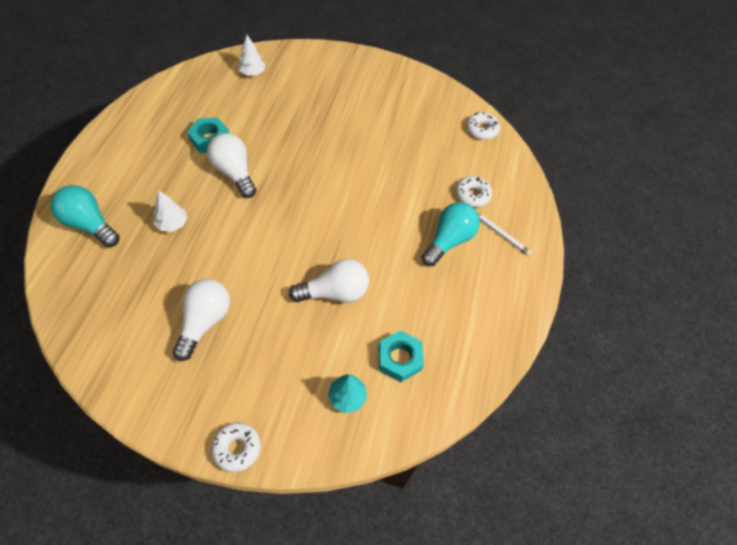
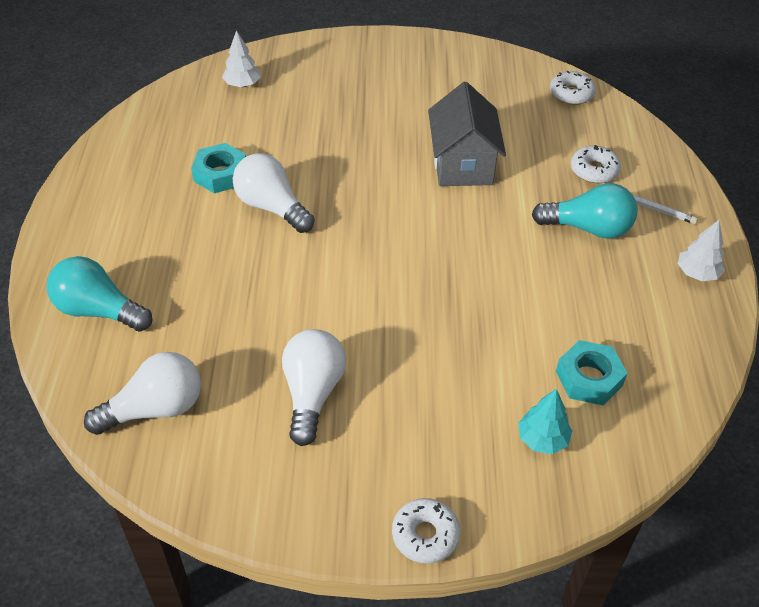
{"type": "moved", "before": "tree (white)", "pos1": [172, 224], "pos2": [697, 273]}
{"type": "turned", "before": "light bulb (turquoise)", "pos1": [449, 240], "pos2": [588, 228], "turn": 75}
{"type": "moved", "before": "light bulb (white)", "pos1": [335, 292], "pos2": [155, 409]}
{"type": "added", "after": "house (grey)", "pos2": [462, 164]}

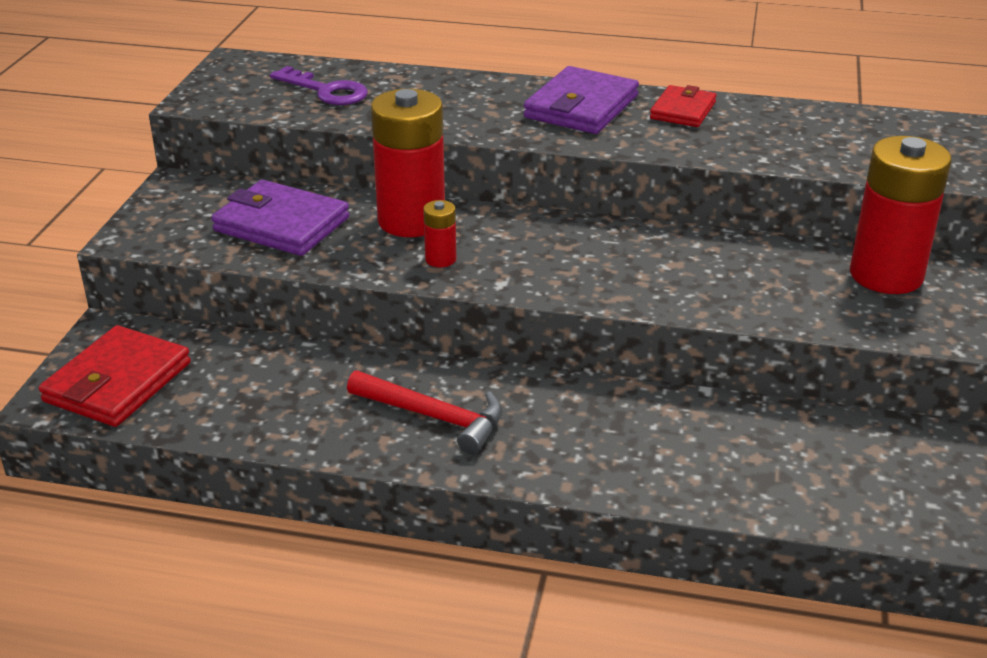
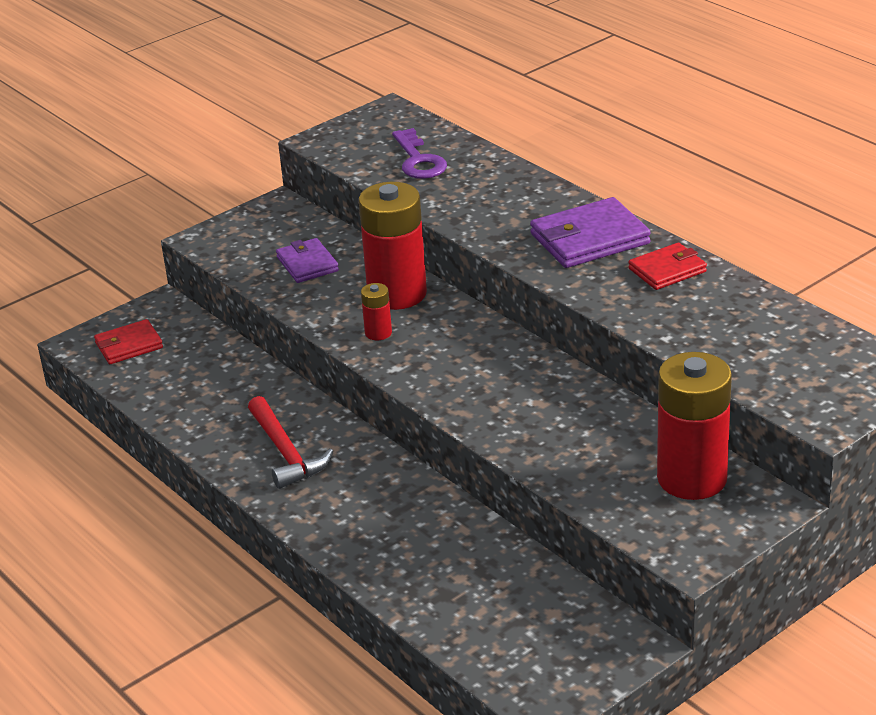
{"type": "resized", "before": "wallet (purple)", "pos1": [281, 224], "pos2": [307, 264], "scale": 0.62}
{"type": "resized", "before": "wallet (red)", "pos1": [118, 382], "pos2": [129, 345], "scale": 0.62}

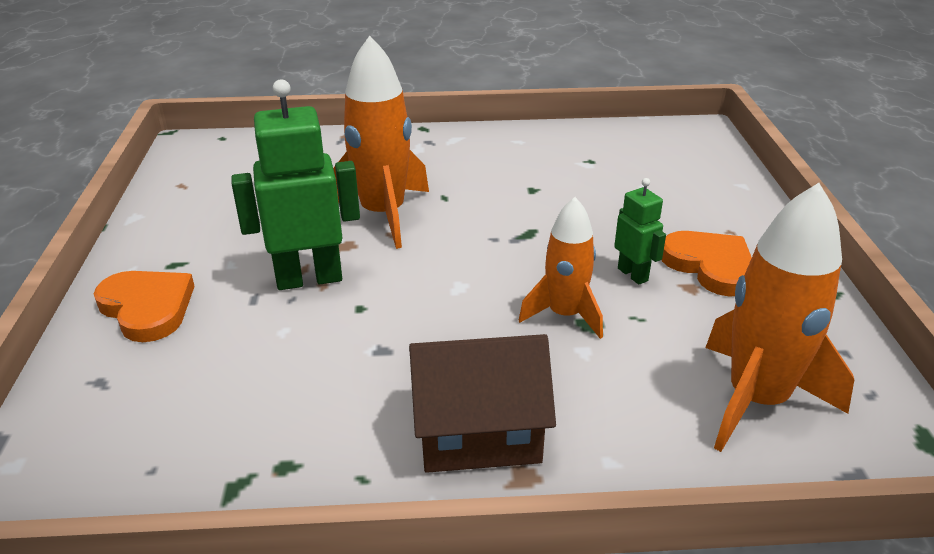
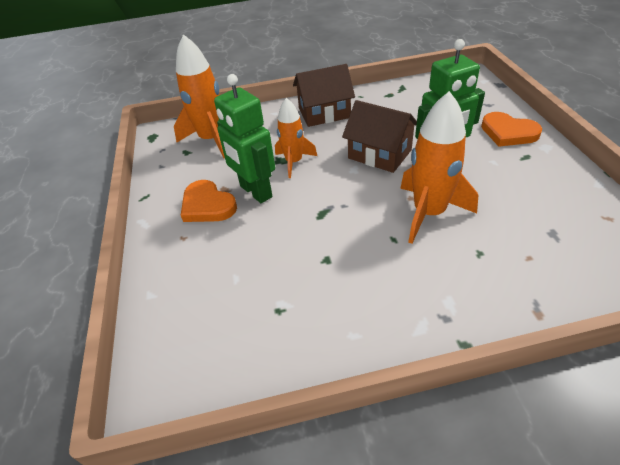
{"type": "resized", "before": "robot (green)", "pos1": [633, 274], "pos2": [255, 192], "scale": 1.9}
{"type": "added", "after": "house (brown)", "pos2": [379, 154]}

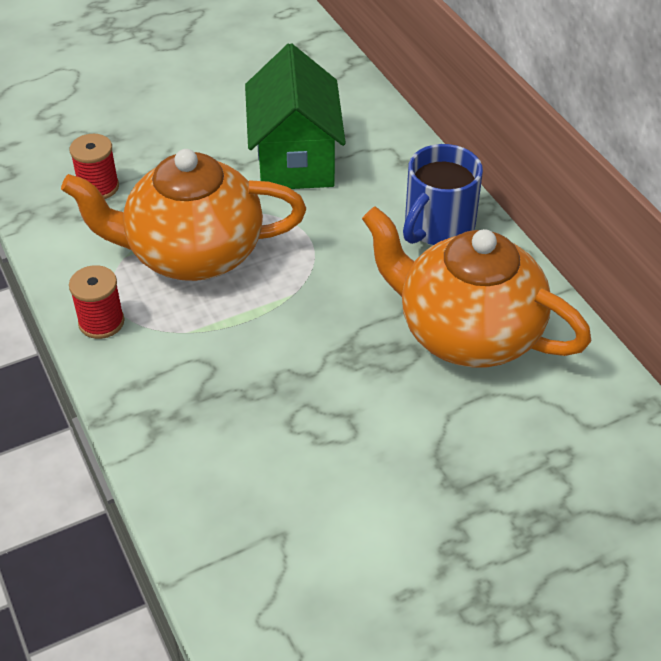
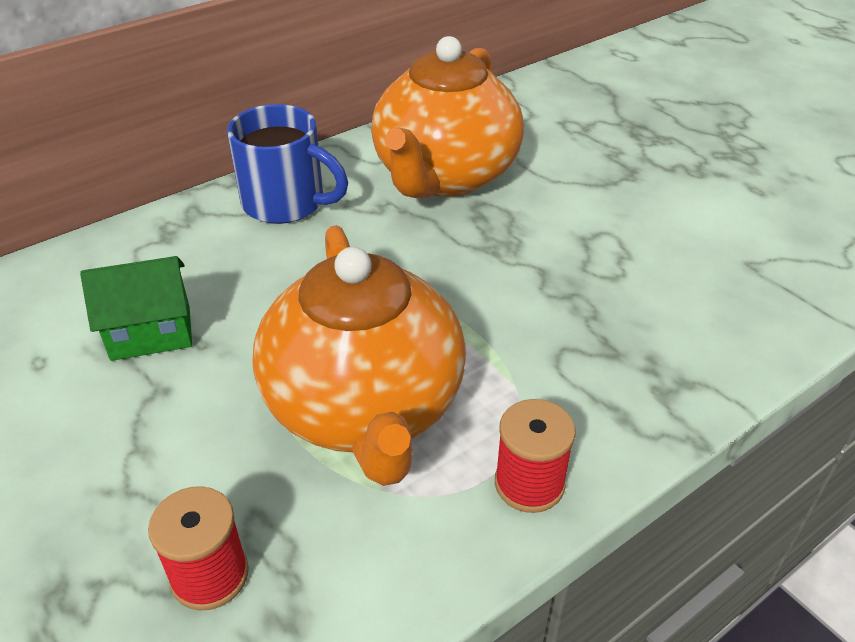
{"type": "resized", "before": "house (green)", "pos1": [295, 159], "pos2": [151, 333], "scale": 0.59}

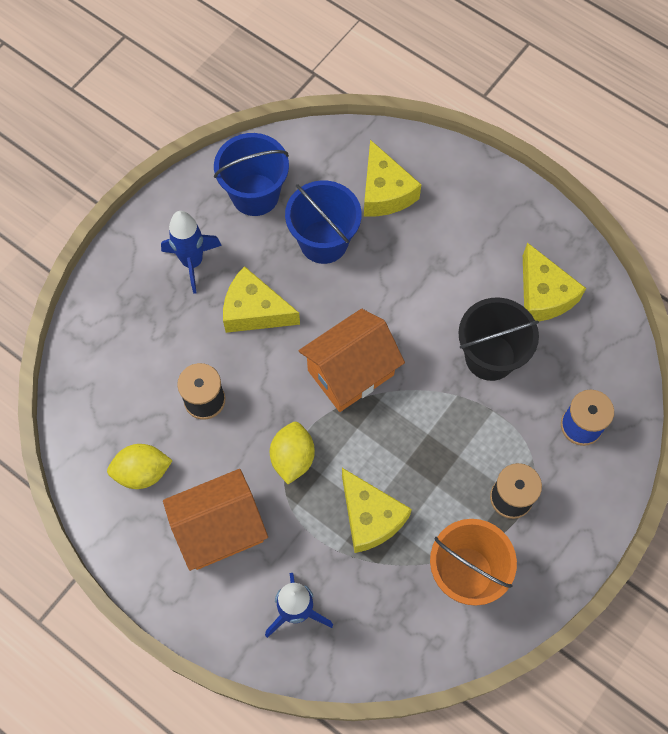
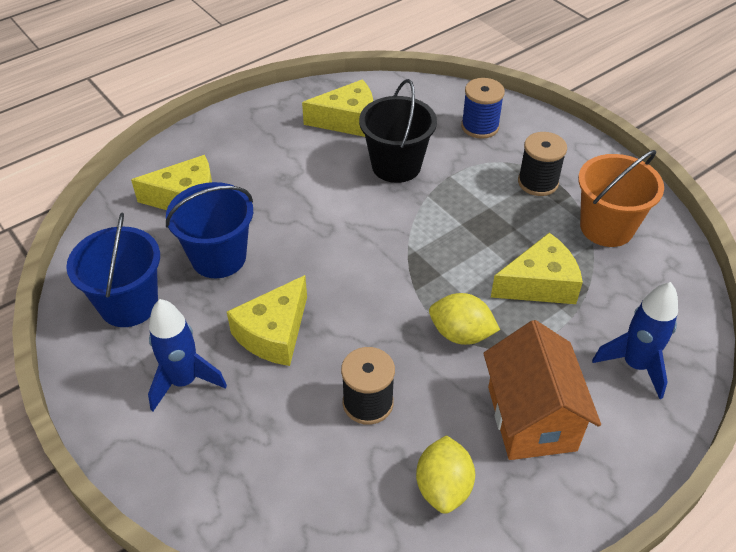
{"type": "removed", "before": "house (orange)", "pos1": [351, 373]}

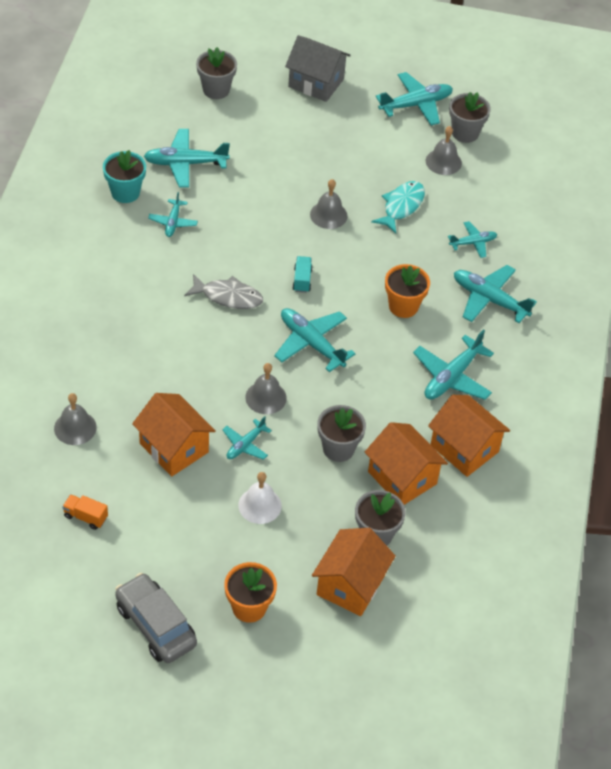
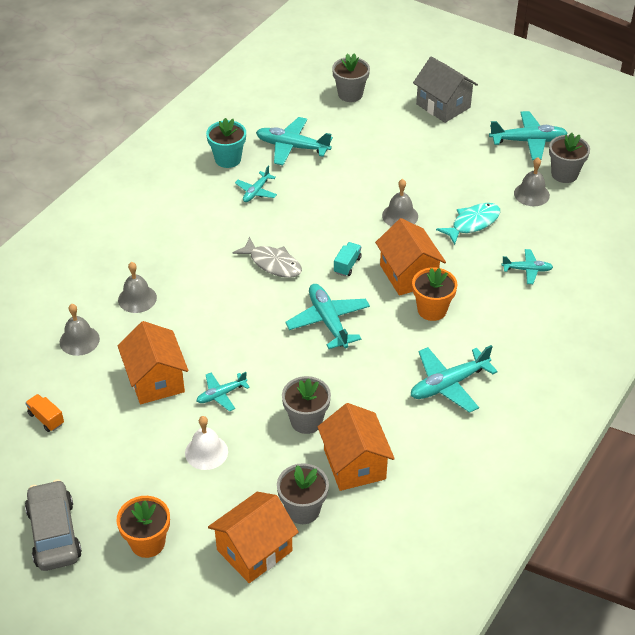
{"type": "removed", "before": "plane (turquoise)", "pos1": [489, 299]}
{"type": "moved", "before": "bell (grey)", "pos1": [266, 397], "pos2": [137, 298]}
{"type": "moved", "before": "house (orange)", "pos1": [464, 448], "pos2": [408, 274]}

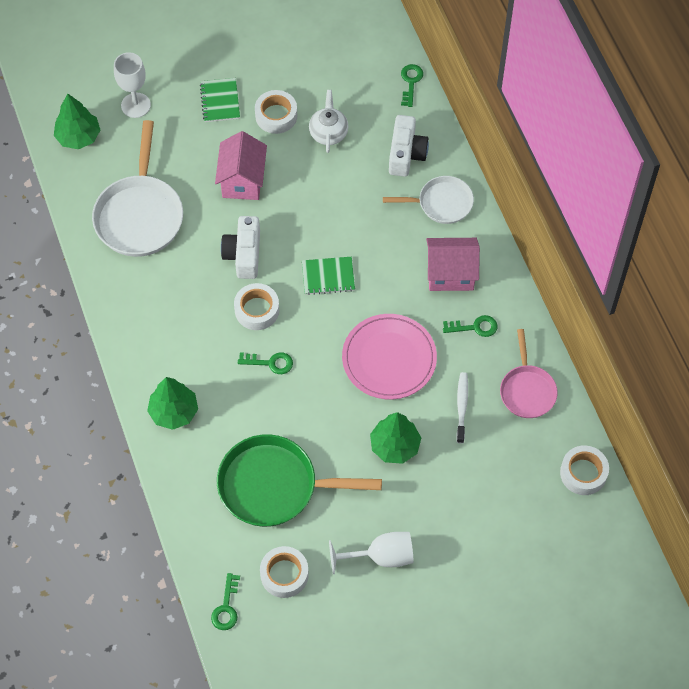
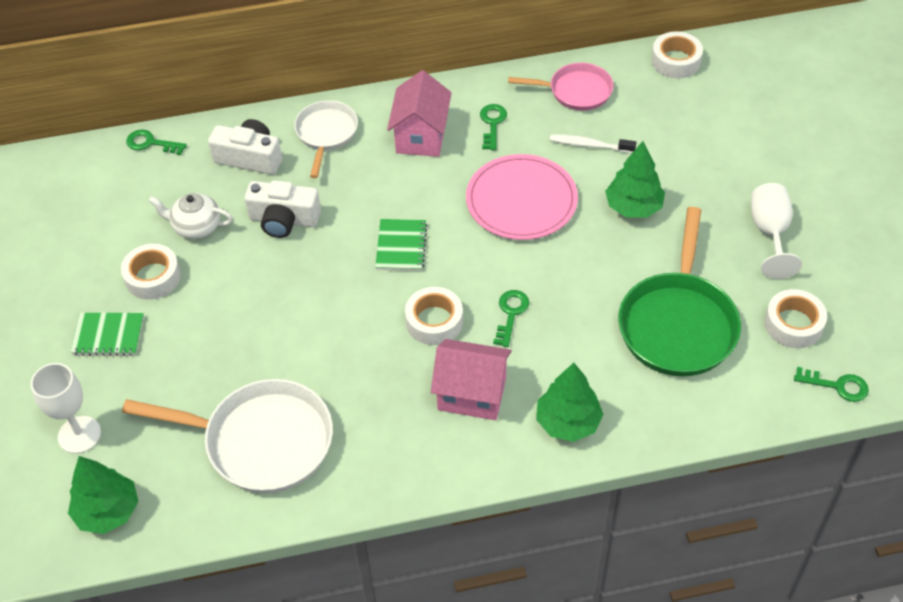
{"type": "moved", "before": "house (pink)", "pos1": [242, 180], "pos2": [472, 394]}
{"type": "moved", "before": "camera (white)", "pos1": [244, 254], "pos2": [284, 220]}

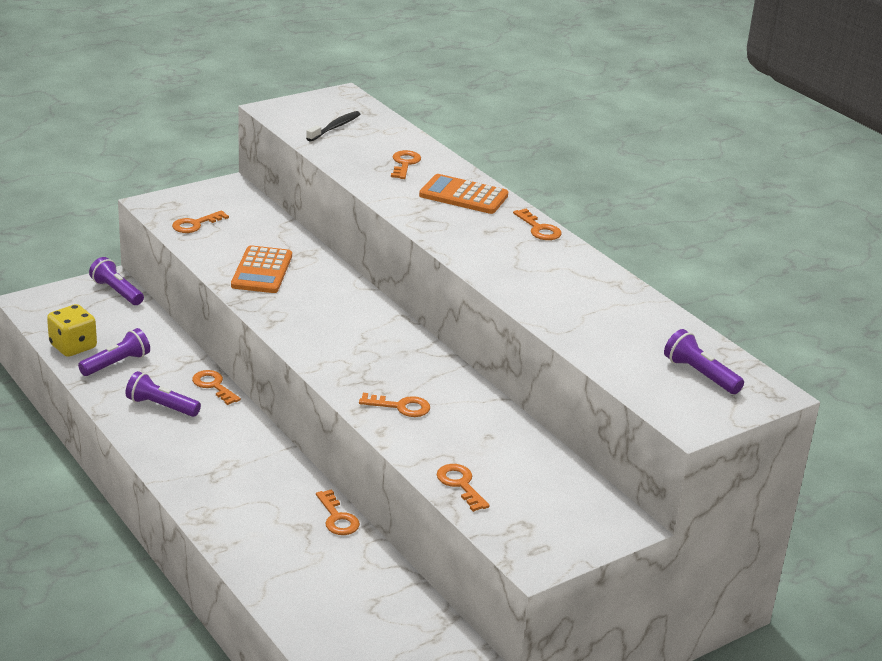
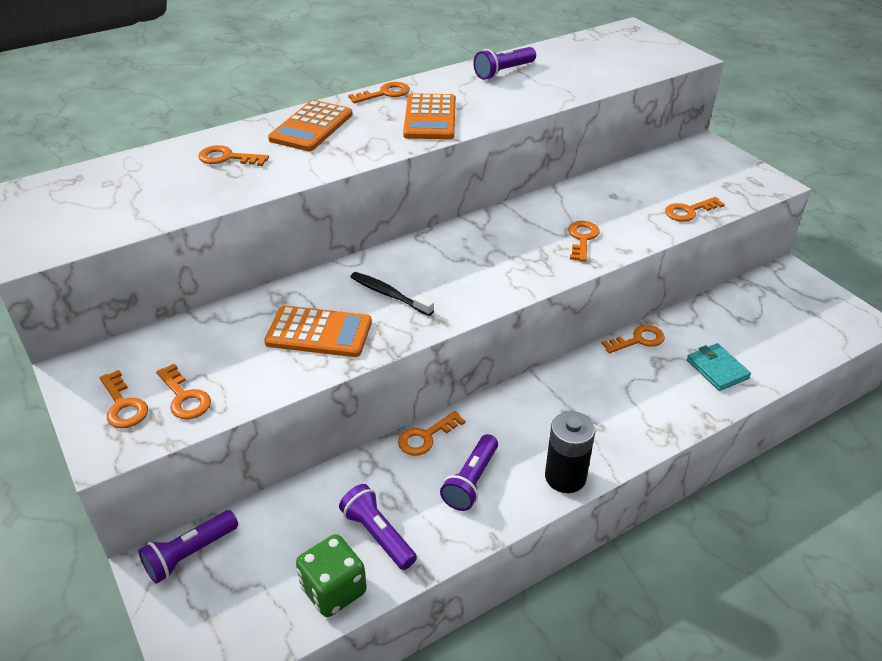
{"type": "moved", "before": "toothbrush (black)", "pos1": [335, 127], "pos2": [389, 294]}
{"type": "recoloured", "before": "dice (yellow)", "after": "dice (green)", "pos1": [73, 346], "pos2": [333, 590]}
{"type": "moved", "before": "flashlight (purple)", "pos1": [700, 375], "pos2": [504, 72]}
{"type": "added", "after": "calculator (orange)", "pos2": [430, 118]}
{"type": "added", "after": "wallet (turquoise)", "pos2": [717, 369]}
{"type": "added", "after": "key (orange)", "pos2": [123, 405]}
{"type": "added", "after": "battery (black)", "pos2": [565, 477]}

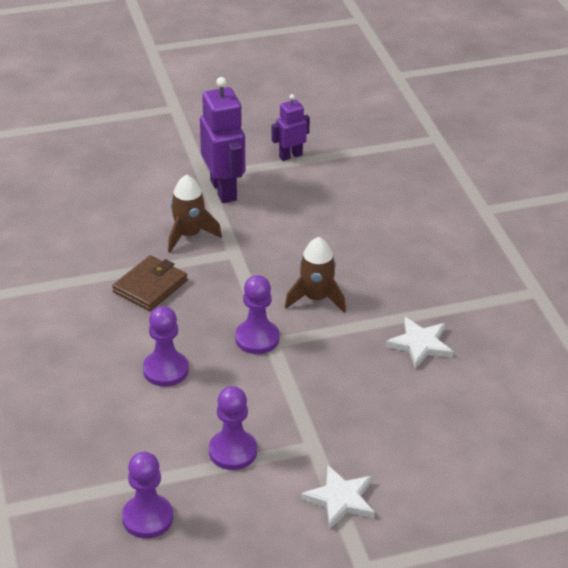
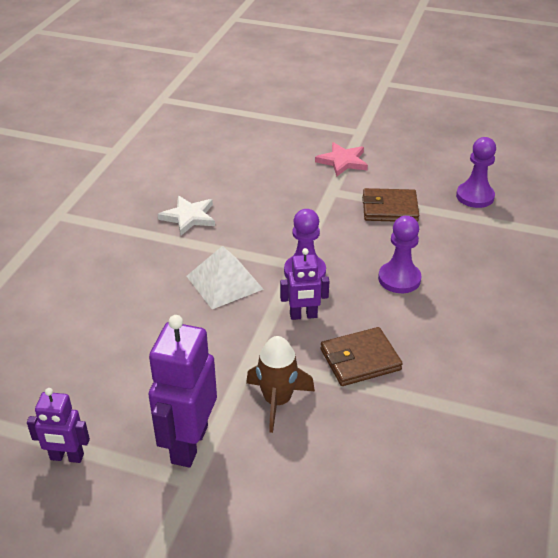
{"type": "replaced", "before": "rocket (brown)", "after": "pyramid (white)", "pos1": [316, 298], "pos2": [224, 282]}
{"type": "replaced", "before": "pawn (purple)", "after": "wallet (brown)", "pos1": [233, 451], "pos2": [389, 208]}
{"type": "recoloured", "before": "star (white)", "after": "star (pink)", "pos1": [340, 499], "pos2": [342, 161]}
{"type": "added", "after": "robot (purple)", "pos2": [303, 316]}

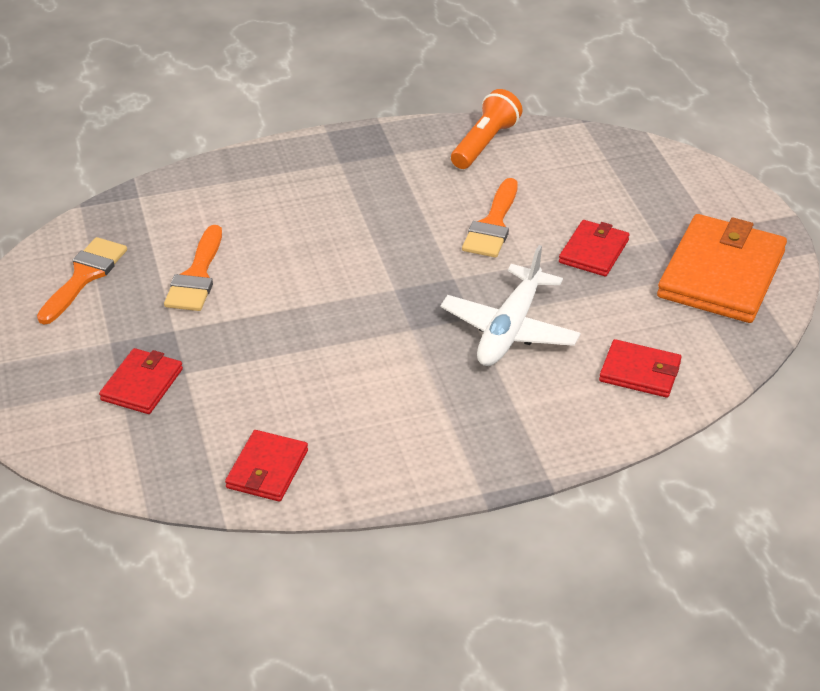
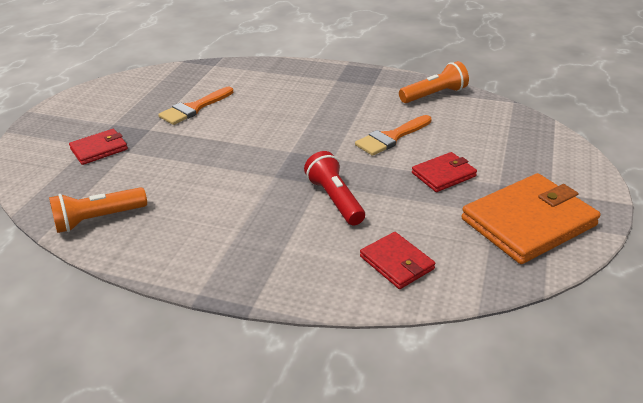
{"type": "removed", "before": "brush (orange)", "pos1": [84, 276]}
{"type": "replaced", "before": "plane (white)", "after": "flashlight (red)", "pos1": [510, 329], "pos2": [335, 199]}
{"type": "replaced", "before": "wallet (red)", "after": "flashlight (orange)", "pos1": [267, 469], "pos2": [98, 219]}

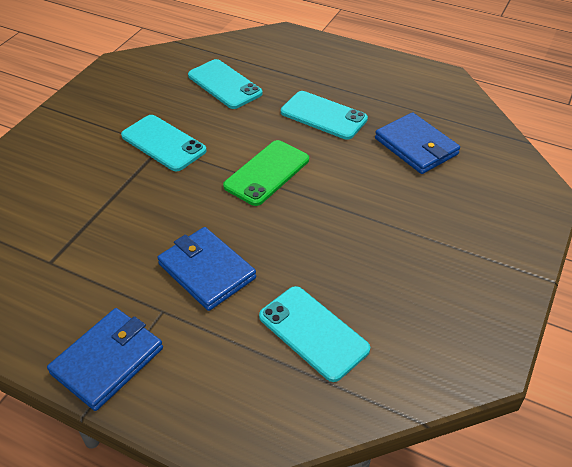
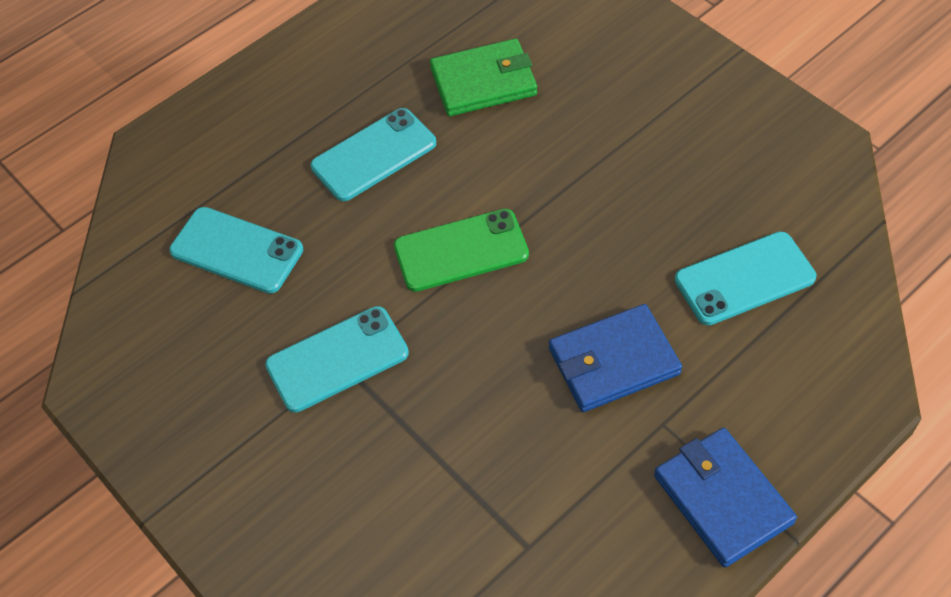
{"type": "turned", "before": "phone (turquoise)", "pos1": [224, 84], "pos2": [237, 250], "turn": 45}
{"type": "recoloured", "before": "wallet (blue)", "after": "wallet (green)", "pos1": [416, 146], "pos2": [483, 82]}
{"type": "turned", "before": "phone (green)", "pos1": [267, 173], "pos2": [461, 250], "turn": -75}

